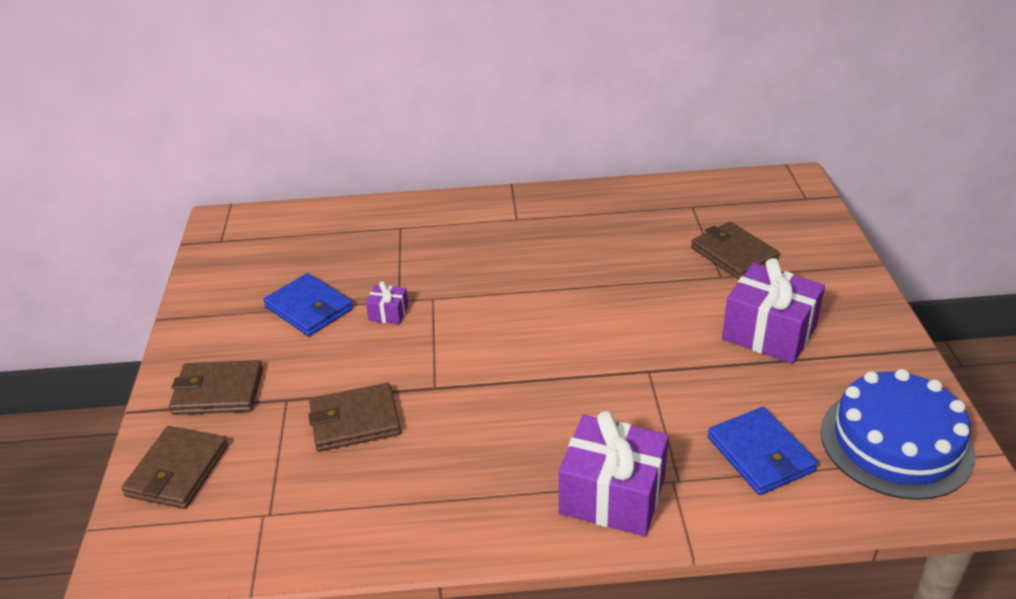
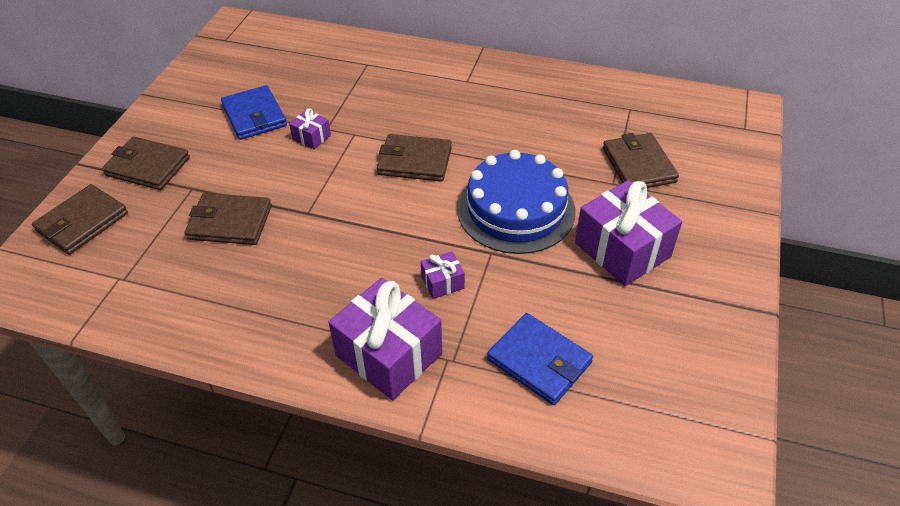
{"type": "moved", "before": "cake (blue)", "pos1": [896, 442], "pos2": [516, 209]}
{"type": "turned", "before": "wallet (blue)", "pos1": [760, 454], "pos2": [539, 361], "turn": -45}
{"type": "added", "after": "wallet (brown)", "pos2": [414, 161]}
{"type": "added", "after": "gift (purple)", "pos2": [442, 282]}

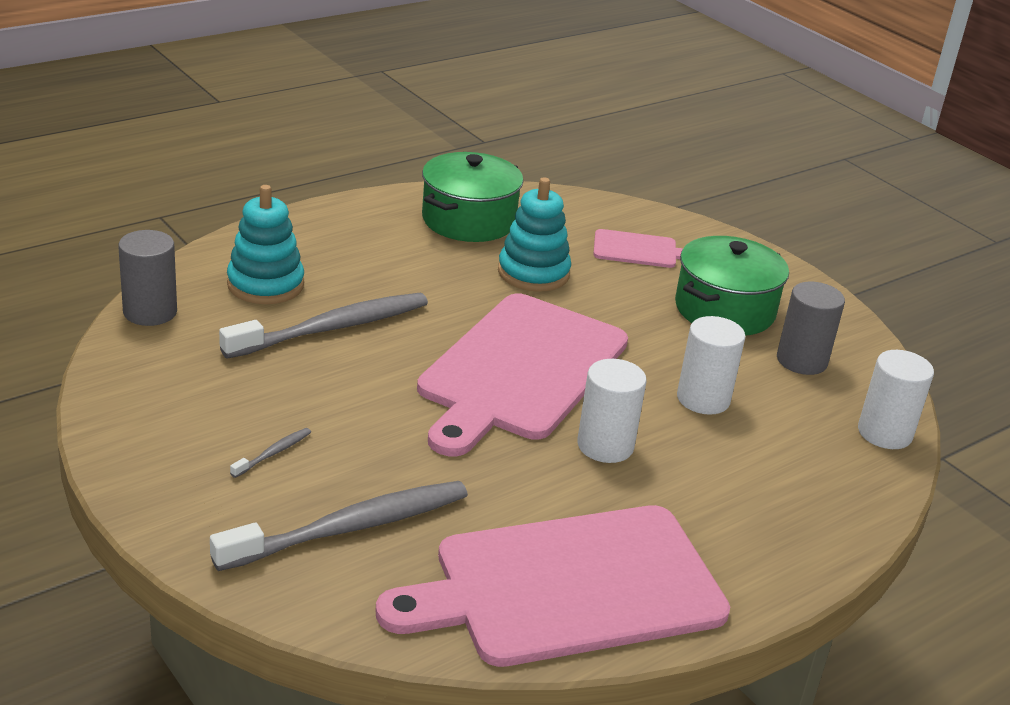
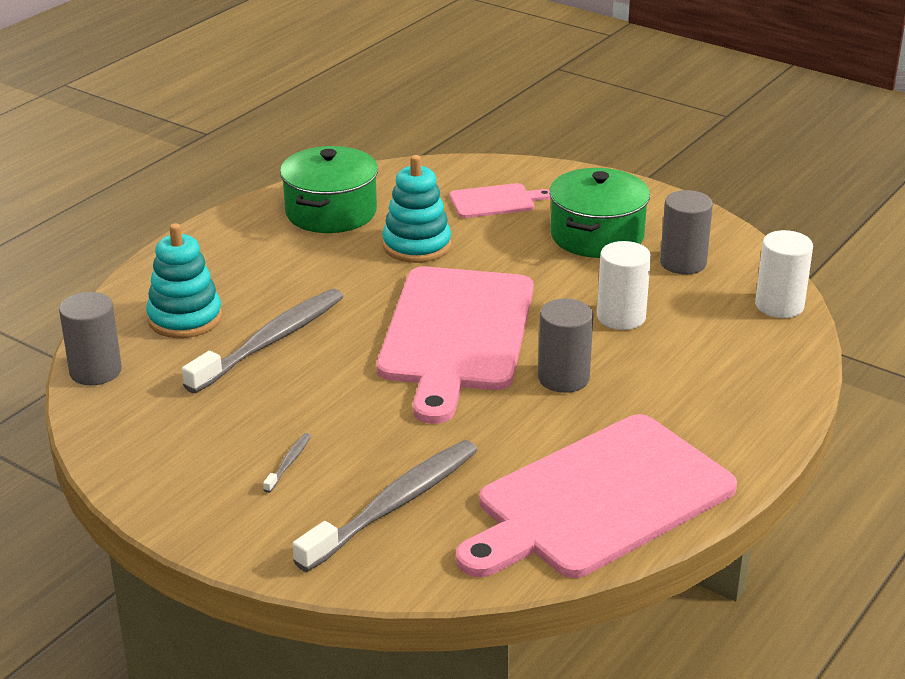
{"type": "recoloured", "before": "cylinder (white)", "after": "cylinder (grey)", "pos1": [605, 446], "pos2": [563, 378]}

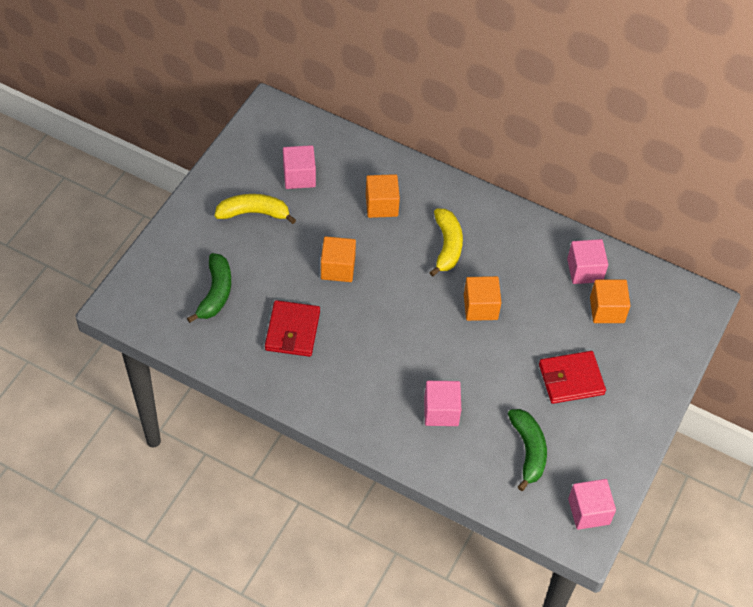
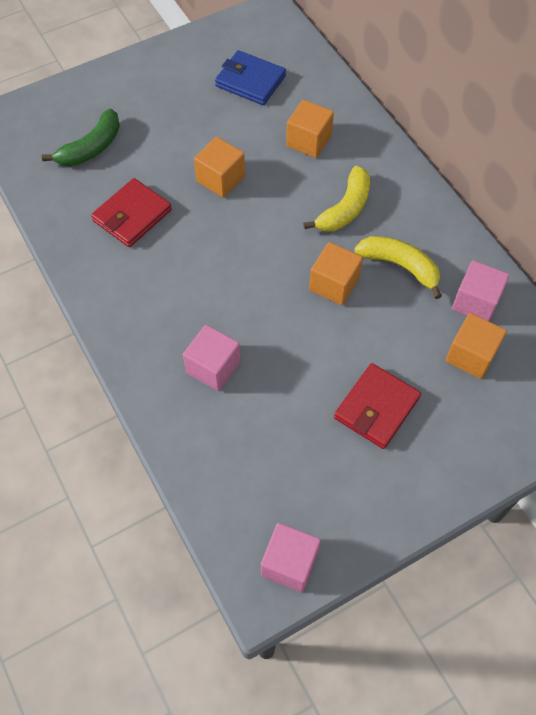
{"type": "replaced", "before": "cube (pink)", "after": "wallet (blue)", "pos1": [299, 176], "pos2": [250, 81]}
{"type": "moved", "before": "banana (yellow)", "pos1": [254, 213], "pos2": [400, 266]}
{"type": "turned", "before": "wallet (red)", "pos1": [571, 379], "pos2": [376, 408], "turn": -75}
{"type": "removed", "before": "banana (green)", "pos1": [528, 450]}

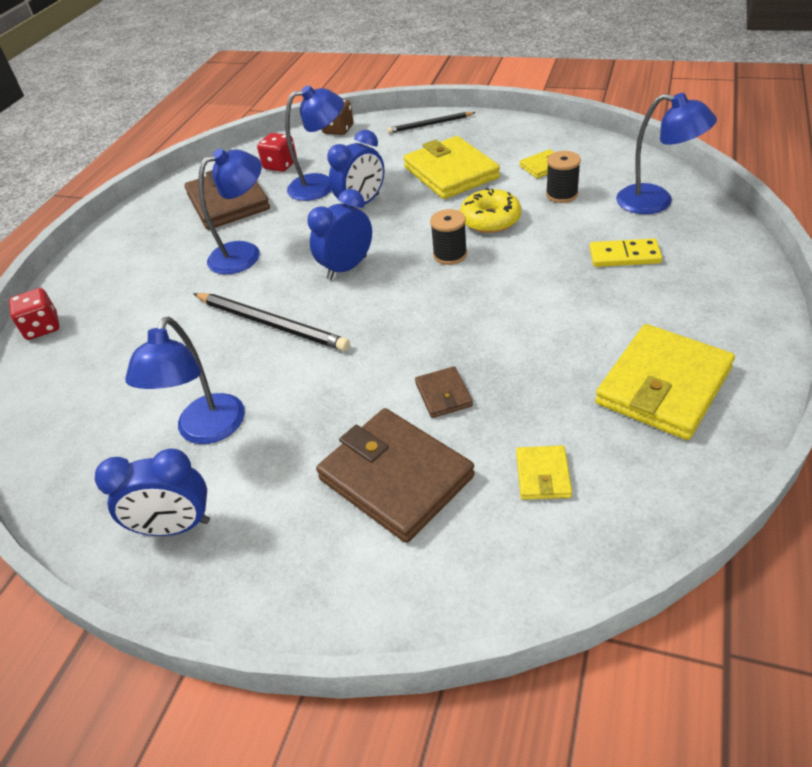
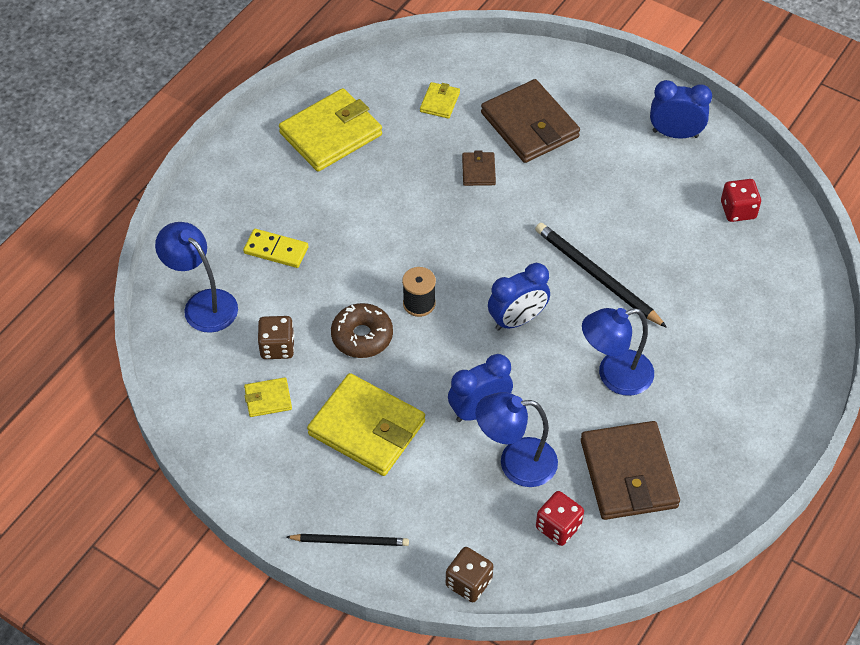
{"type": "turned", "before": "wallet (yellow)", "pos1": [451, 172], "pos2": [367, 428], "turn": -45}
{"type": "replaced", "before": "spool (black)", "after": "dice (brown)", "pos1": [561, 194], "pos2": [277, 347]}
{"type": "recoloured", "before": "donut (yellow)", "after": "donut (brown)", "pos1": [490, 220], "pos2": [362, 336]}
{"type": "moved", "before": "dice (red)", "pos1": [42, 327], "pos2": [738, 210]}
{"type": "removed", "before": "lamp (blue)", "pos1": [206, 431]}

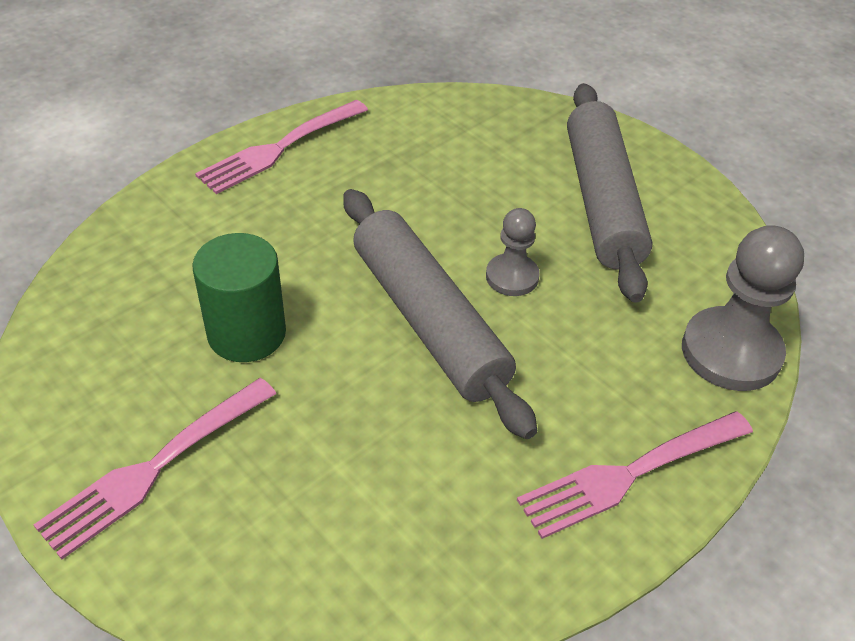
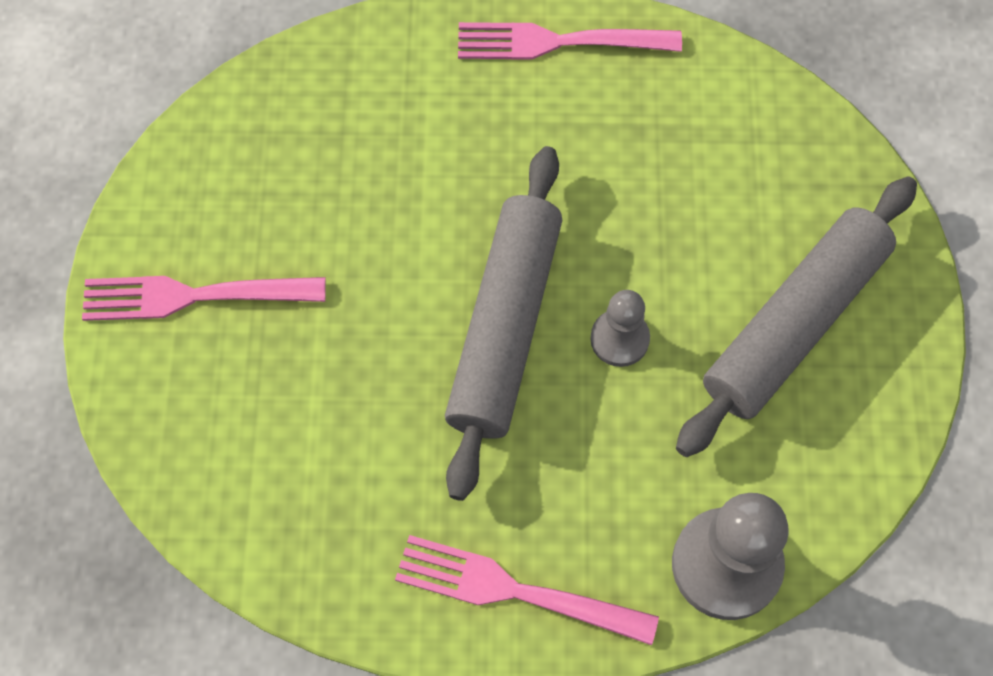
{"type": "removed", "before": "cylinder (green)", "pos1": [246, 333]}

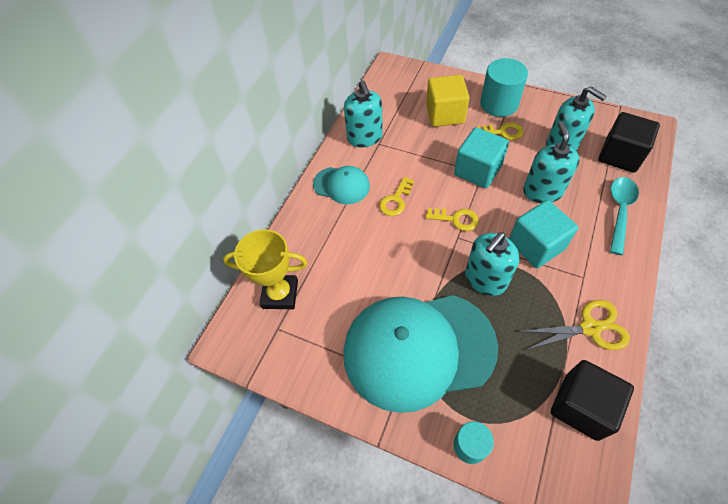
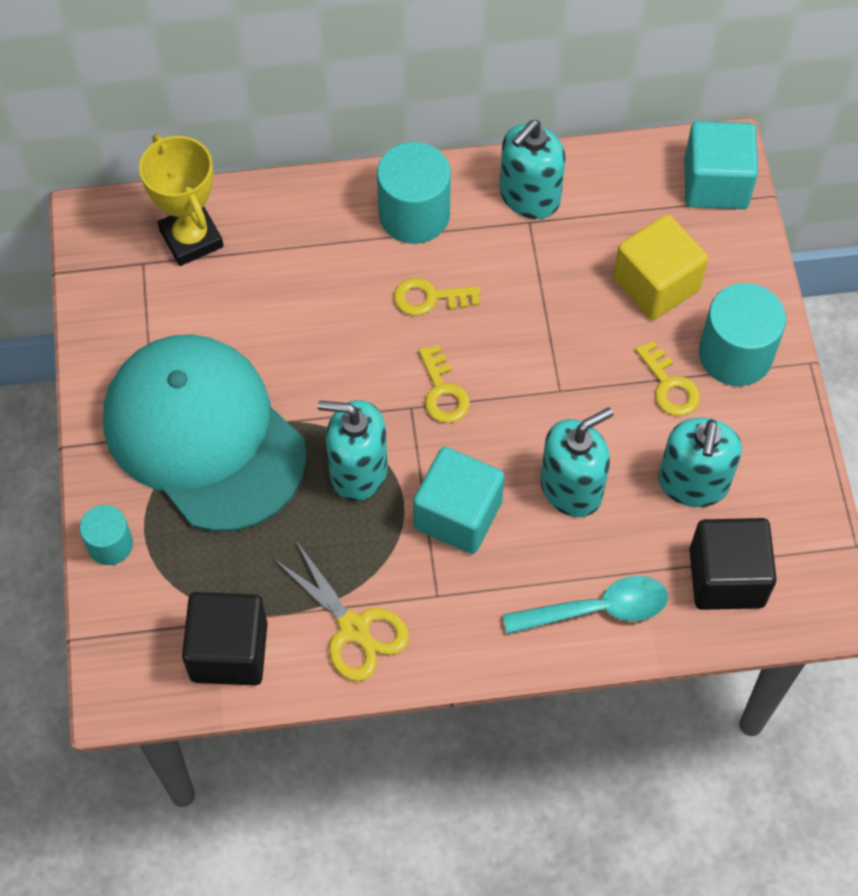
{"type": "moved", "before": "cube (turquoise)", "pos1": [477, 170], "pos2": [715, 184]}
{"type": "replaced", "before": "cap (turquoise)", "after": "cylinder (turquoise)", "pos1": [341, 185], "pos2": [414, 214]}

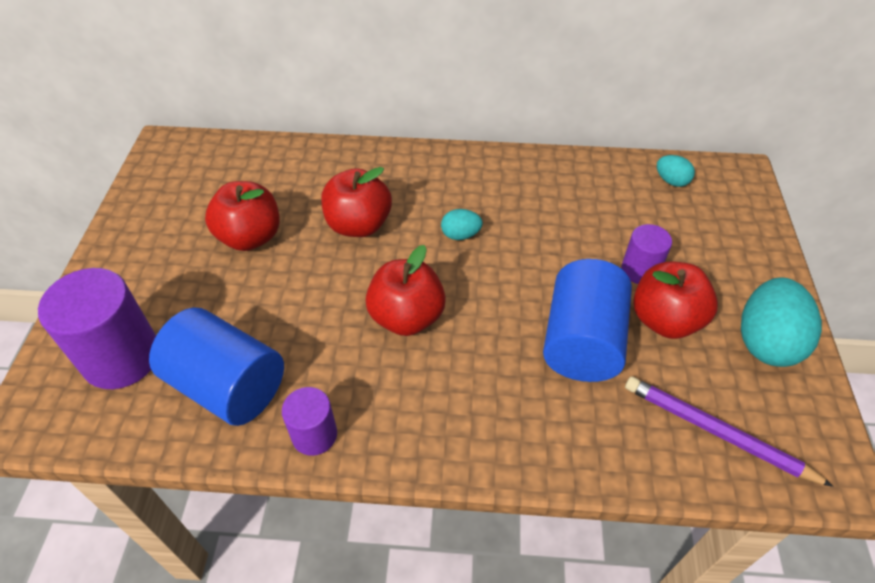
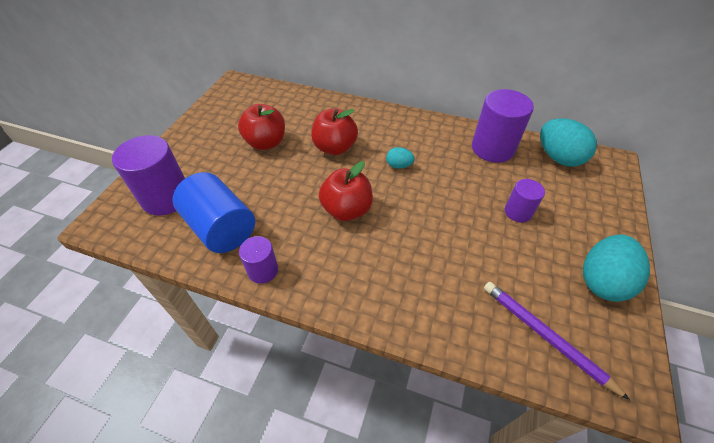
{"type": "resized", "before": "egg (turquoise)", "pos1": [671, 181], "pos2": [558, 158], "scale": 1.98}
{"type": "removed", "before": "cylinder (blue)", "pos1": [581, 341]}
{"type": "removed", "before": "apple (red)", "pos1": [665, 320]}
{"type": "added", "after": "cylinder (purple)", "pos2": [492, 148]}

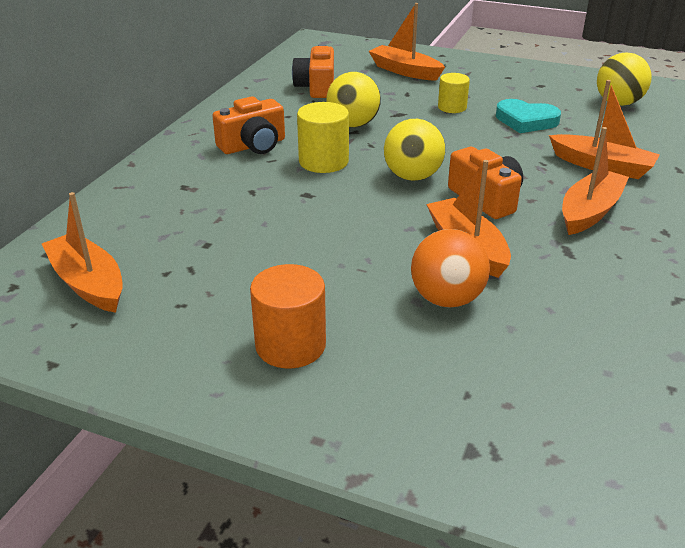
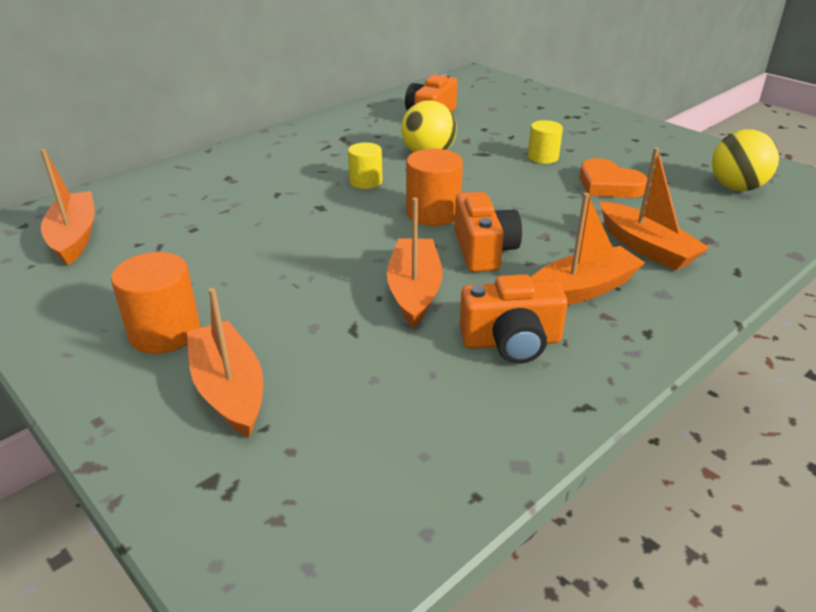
{"type": "moved", "before": "boat (orange)", "pos1": [405, 71], "pos2": [229, 389]}
{"type": "moved", "before": "camera (orange)", "pos1": [253, 145], "pos2": [511, 342]}
{"type": "recoloured", "before": "heart (turquoise)", "after": "heart (orange)", "pos1": [526, 120], "pos2": [608, 185]}
{"type": "resized", "before": "cylinder (yellow)", "pos1": [323, 161], "pos2": [366, 182], "scale": 0.66}
{"type": "replaced", "before": "ball (yellow)", "after": "cylinder (orange)", "pos1": [412, 177], "pos2": [433, 213]}
{"type": "removed", "before": "ball (orange)", "pos1": [446, 299]}

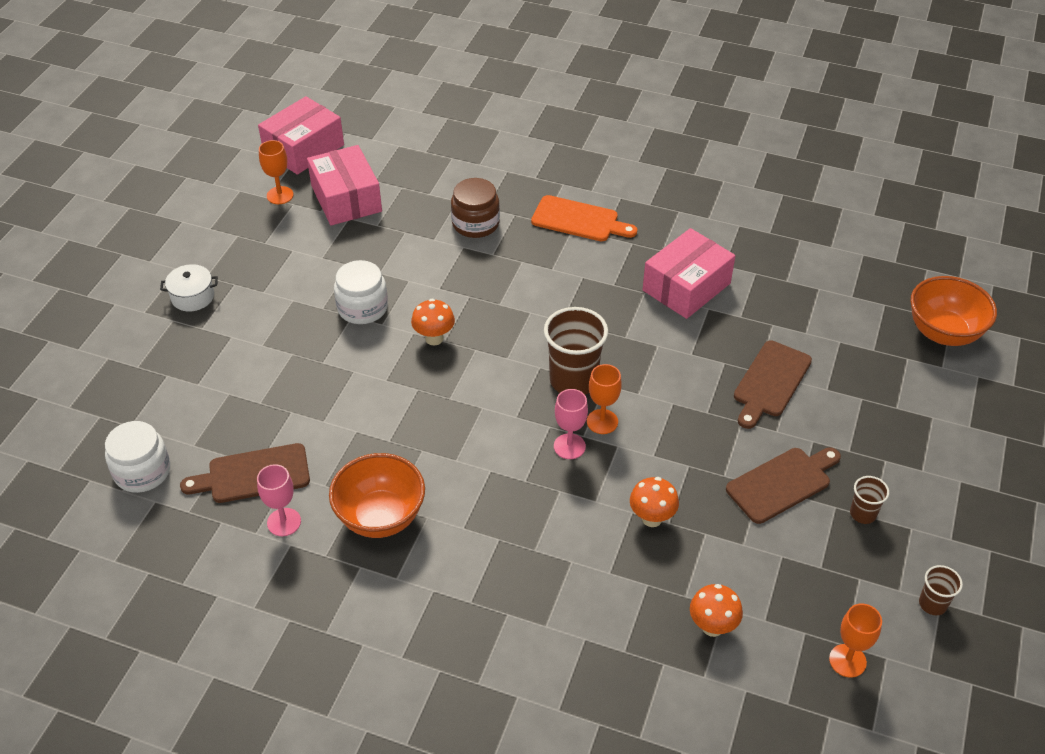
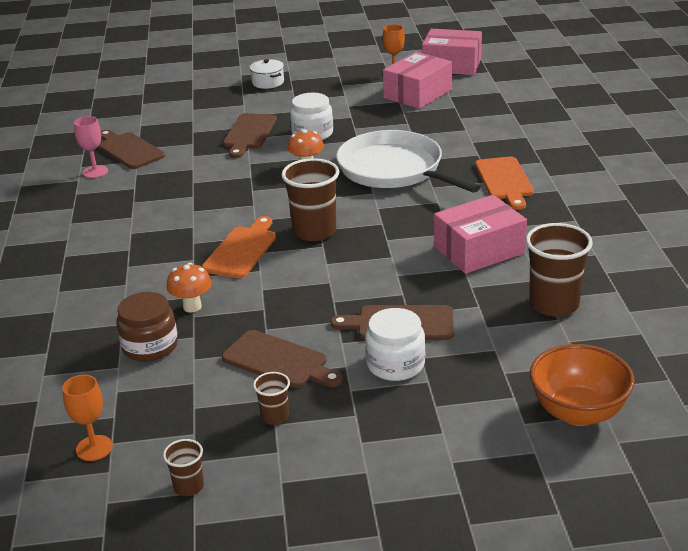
{"type": "moved", "before": "jar (brown)", "pos1": [475, 223], "pos2": [150, 346]}
{"type": "turned", "before": "box (pink)", "pos1": [686, 287], "pos2": [479, 250], "turn": -45}
{"type": "removed", "before": "goblet (orange)", "pos1": [602, 421]}
{"type": "replaced", "before": "goblet (pink)", "after": "cutting board (orange)", "pos1": [569, 446], "pos2": [242, 250]}
{"type": "moved", "before": "jar (white)", "pos1": [142, 471], "pos2": [395, 364]}
{"type": "removed", "before": "bowl (orange)", "pos1": [381, 517]}
{"type": "removed", "before": "mushroom (orange)", "pos1": [712, 627]}
{"type": "added", "after": "cutting board (brown)", "pos2": [249, 133]}
{"type": "added", "after": "pan (white)", "pos2": [394, 170]}
{"type": "added", "after": "cup (brown)", "pos2": [554, 304]}

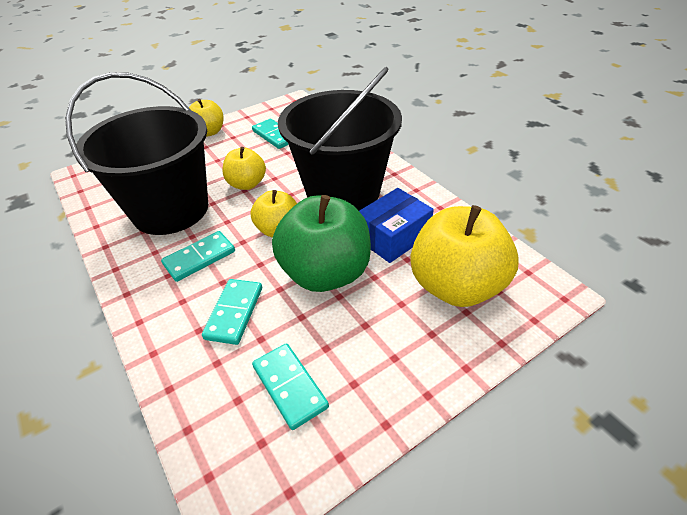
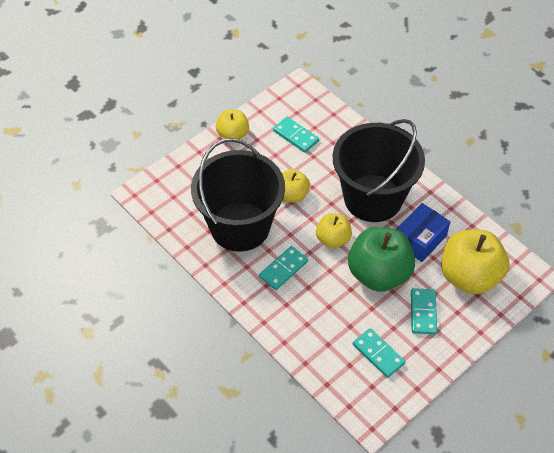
{"type": "moved", "before": "domino (turquoise)", "pos1": [234, 313], "pos2": [423, 312]}

